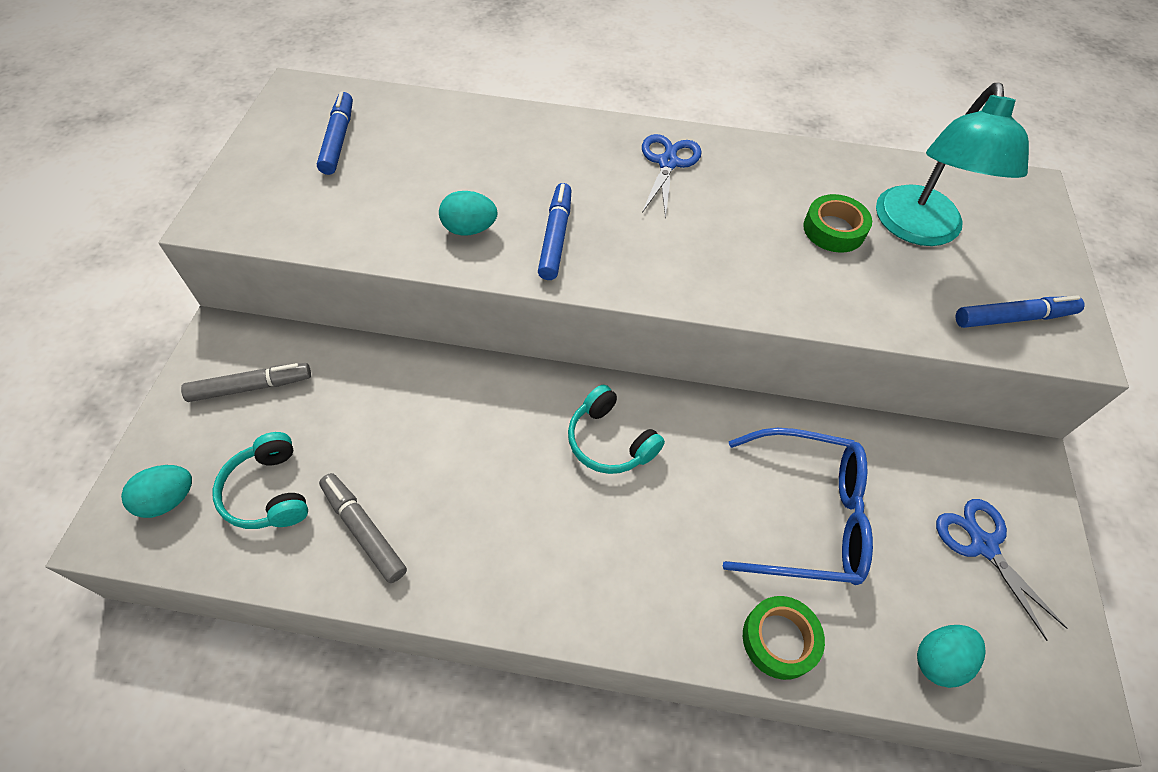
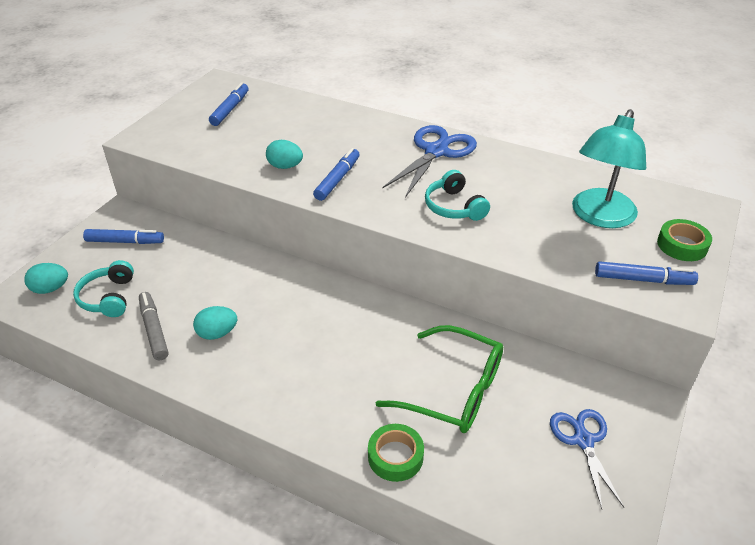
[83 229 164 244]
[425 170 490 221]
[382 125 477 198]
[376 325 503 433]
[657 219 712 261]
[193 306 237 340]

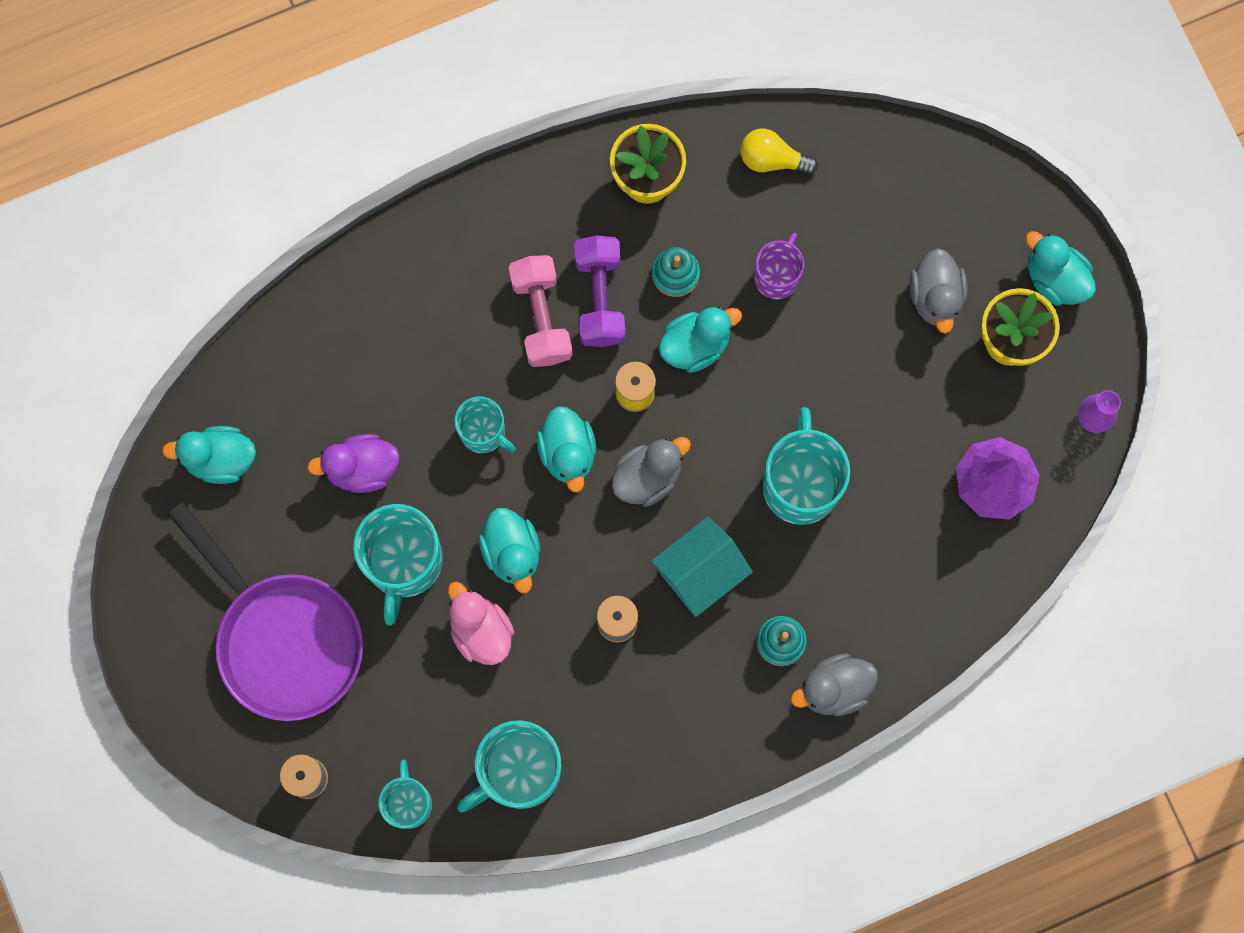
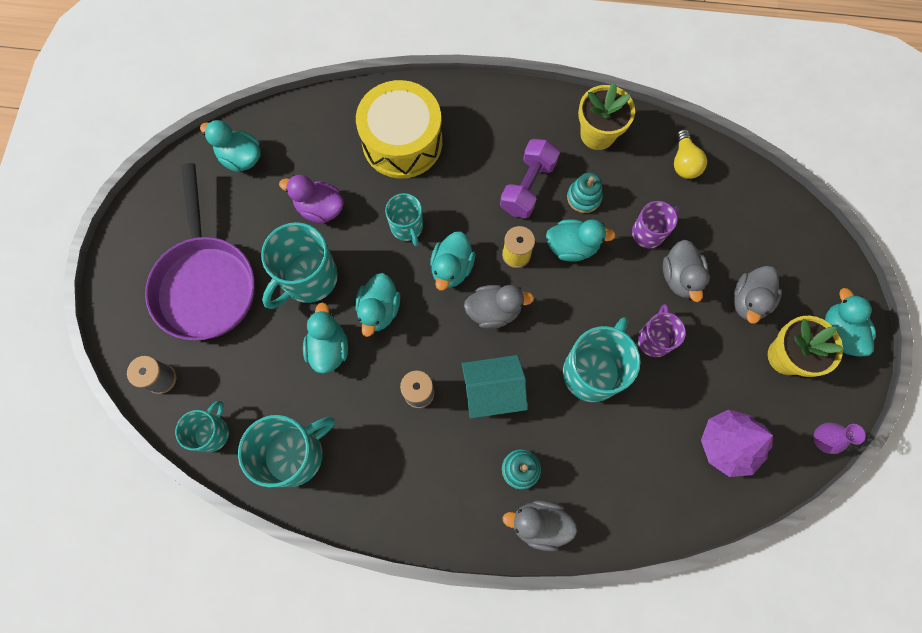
[303 302 348 374]
[238 415 335 487]
[509 255 573 367] (first image)
[674 129 707 179]
[356 80 442 178]
[638 304 686 357]
[663 240 710 302]

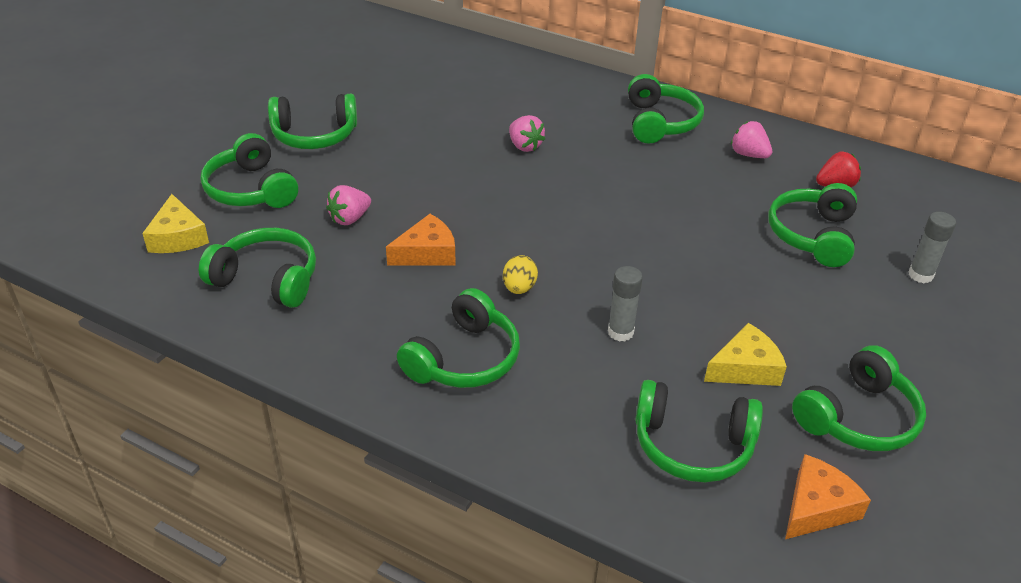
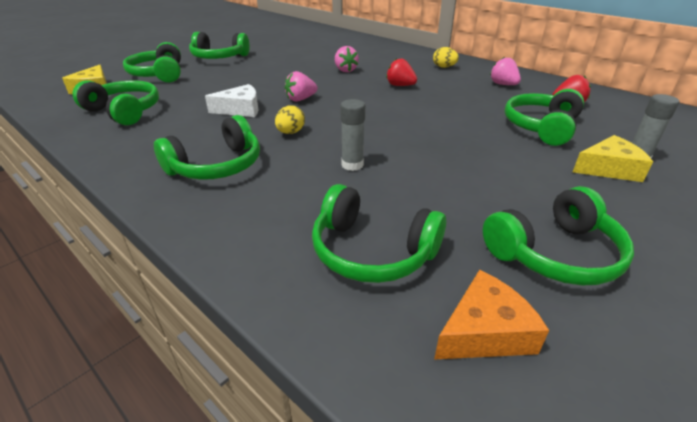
[285 71 318 102]
[205 84 258 117]
[433 47 459 68]
[573 135 653 182]
[386 58 417 86]

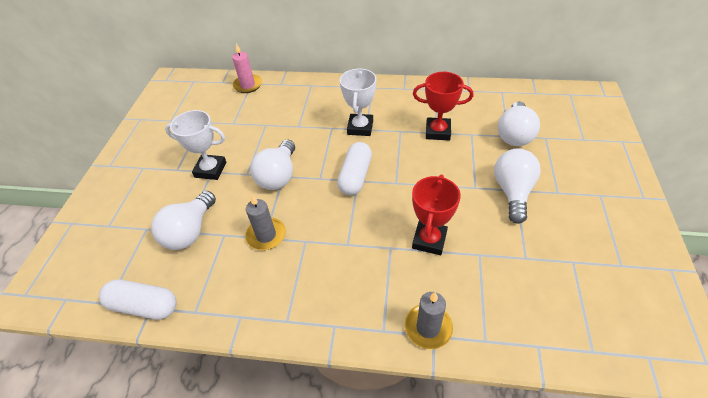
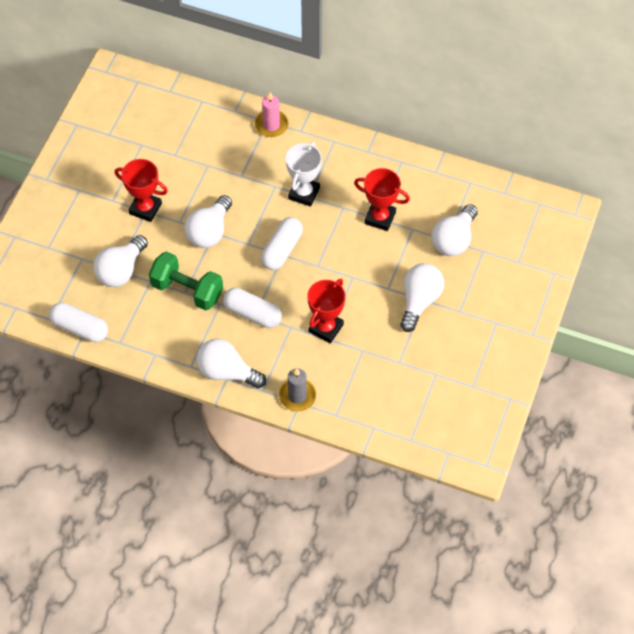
[115 159 168 222]
[254 92 288 137]
[149 251 223 311]
[196 338 266 388]
[223 288 282 328]

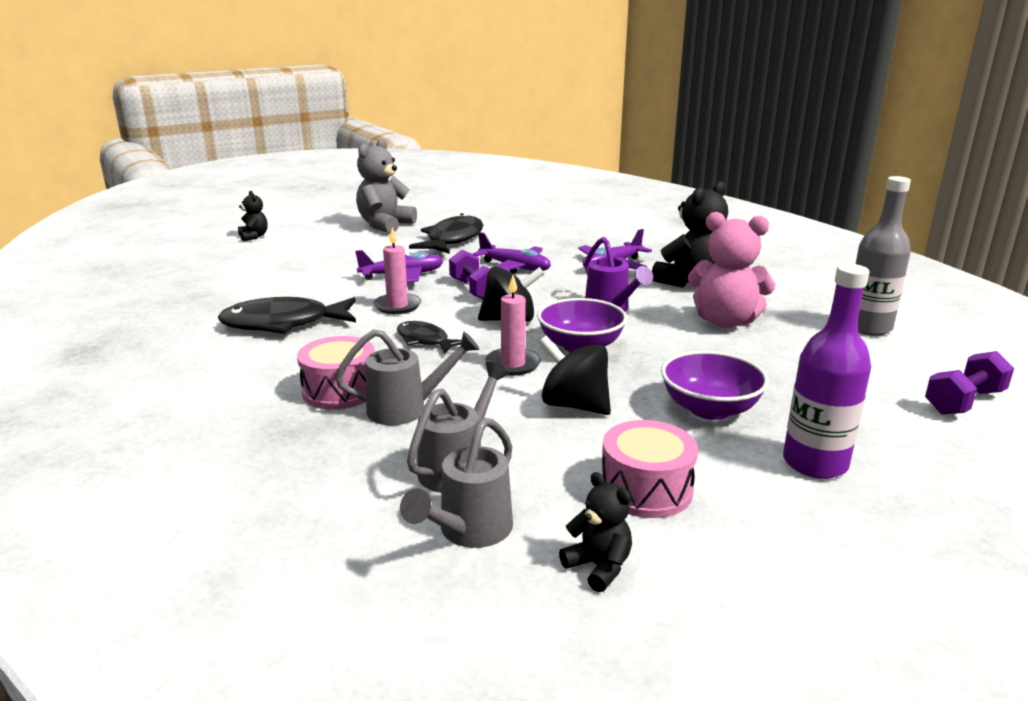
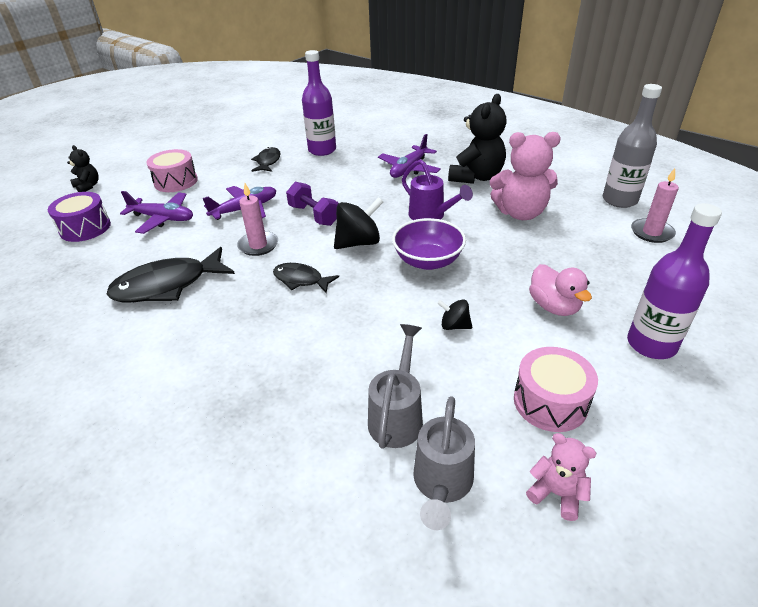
[146 149 198 192]
[335 329 480 425] (first image)
[356 138 417 233] (first image)
[251 147 280 172]
[120 191 193 234]
[631 168 679 243]
[437 299 472 330]
[526 433 597 521]
[529 264 592 316]
[925 351 1014 415] (first image)
[48 192 111 242]
[302 50 336 156]

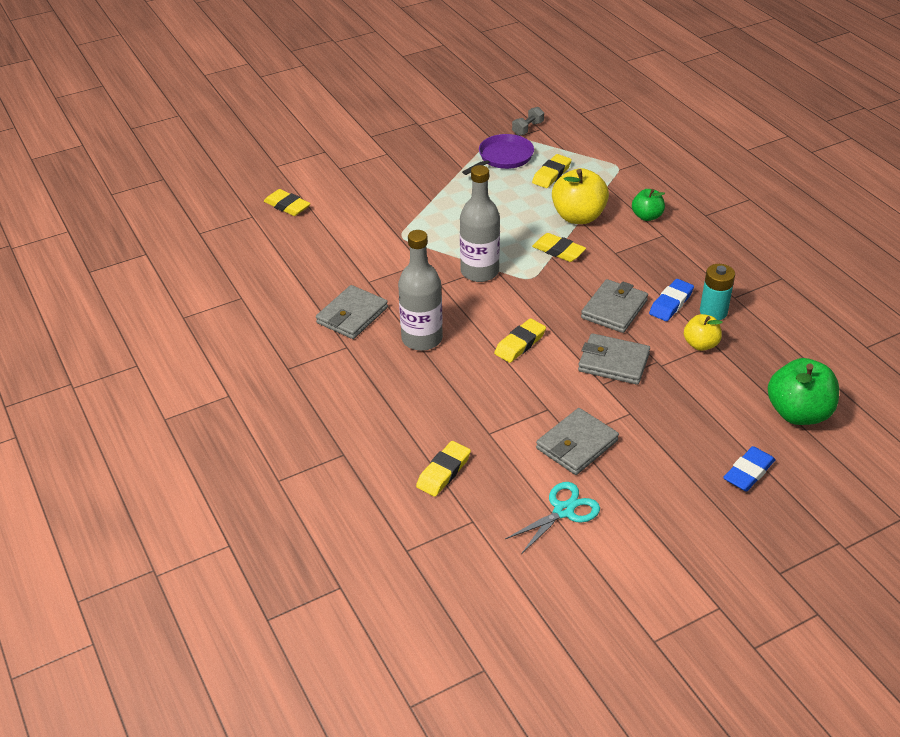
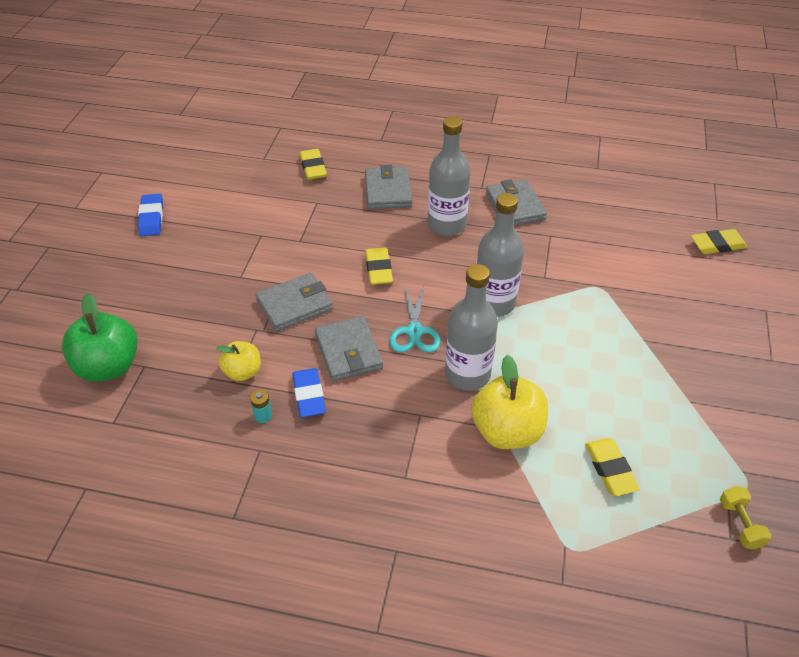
[462 134 534 175] (first image)
[389 285 440 353]
[720 486 772 550]
[445 264 498 391]
[365 165 412 209]
[632 189 665 221] (first image)
[250 389 272 423]
[138 194 163 236]

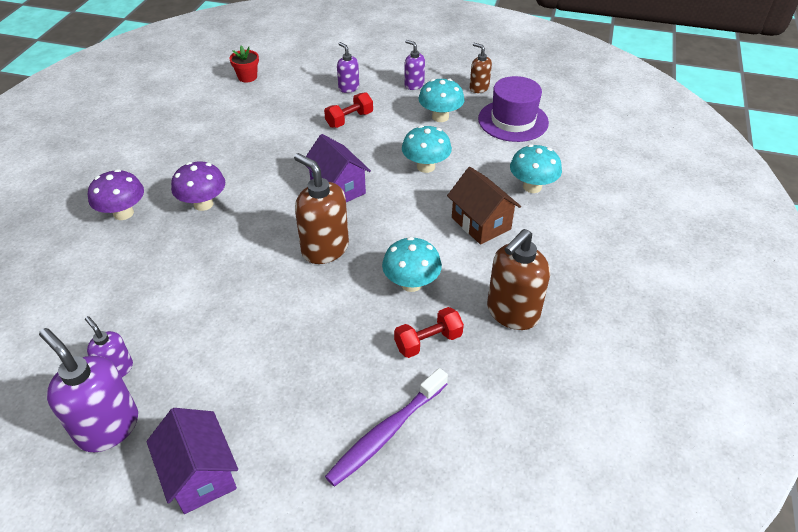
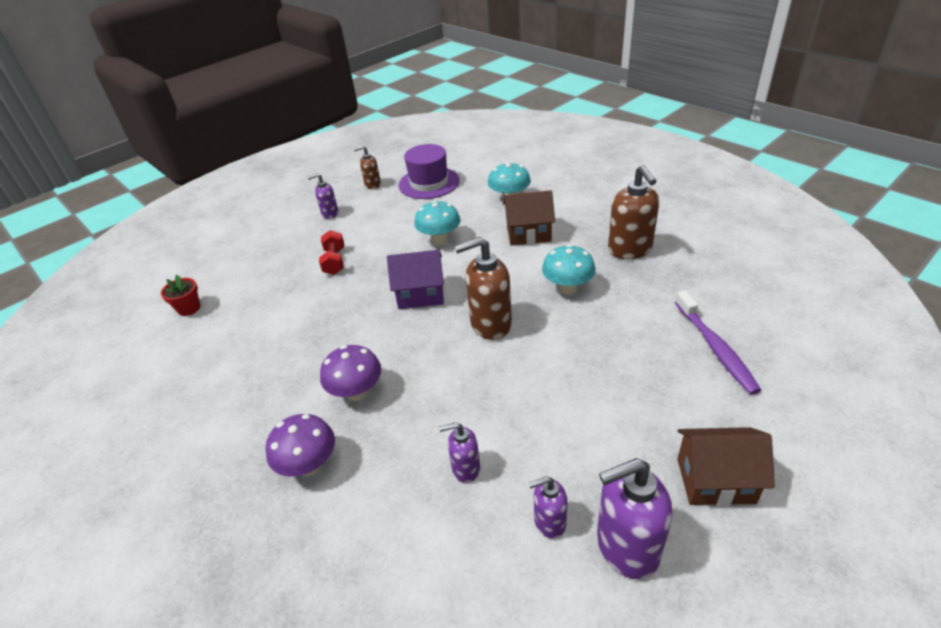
[677 427 775 506]
[439 422 480 483]
[394 307 464 358] (first image)
[419 79 465 122] (first image)

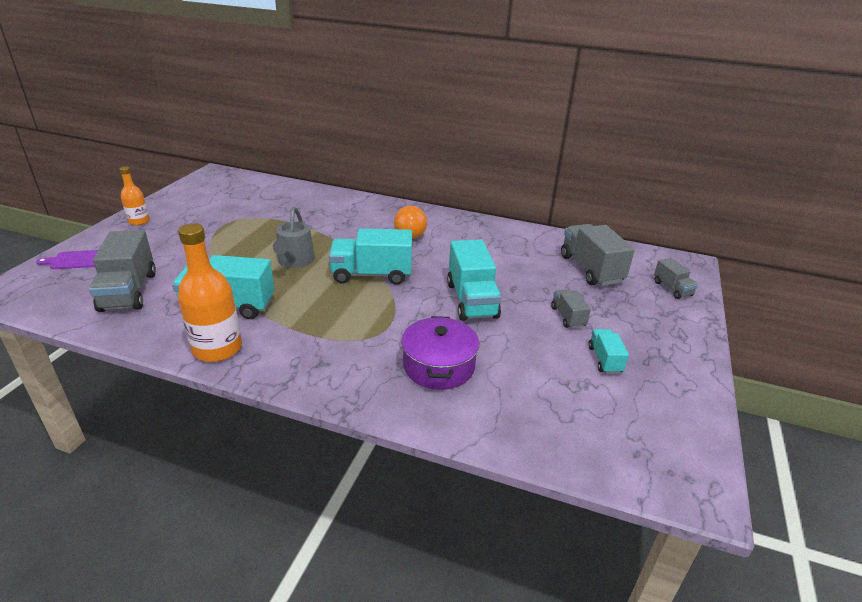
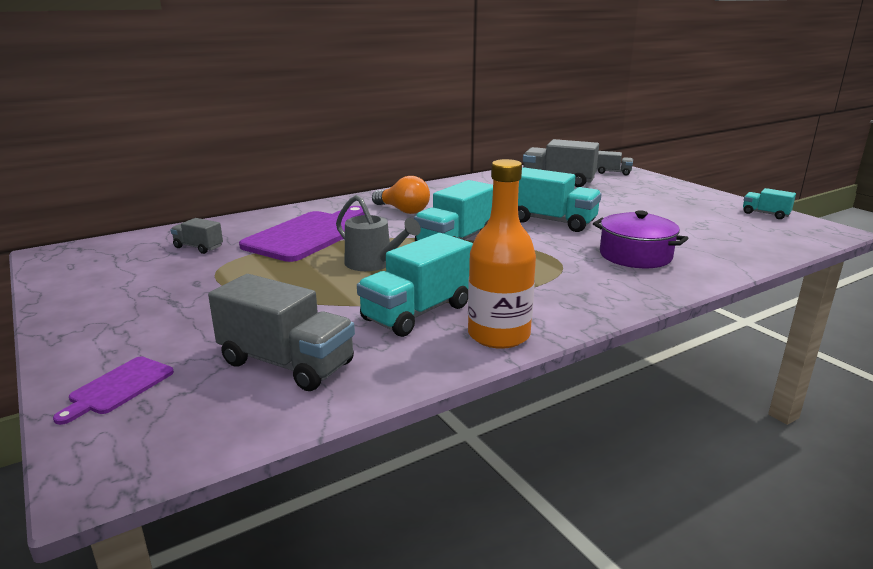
[119 167 150 225] (first image)
[170 218 223 254]
[743 188 796 219]
[239 206 365 262]

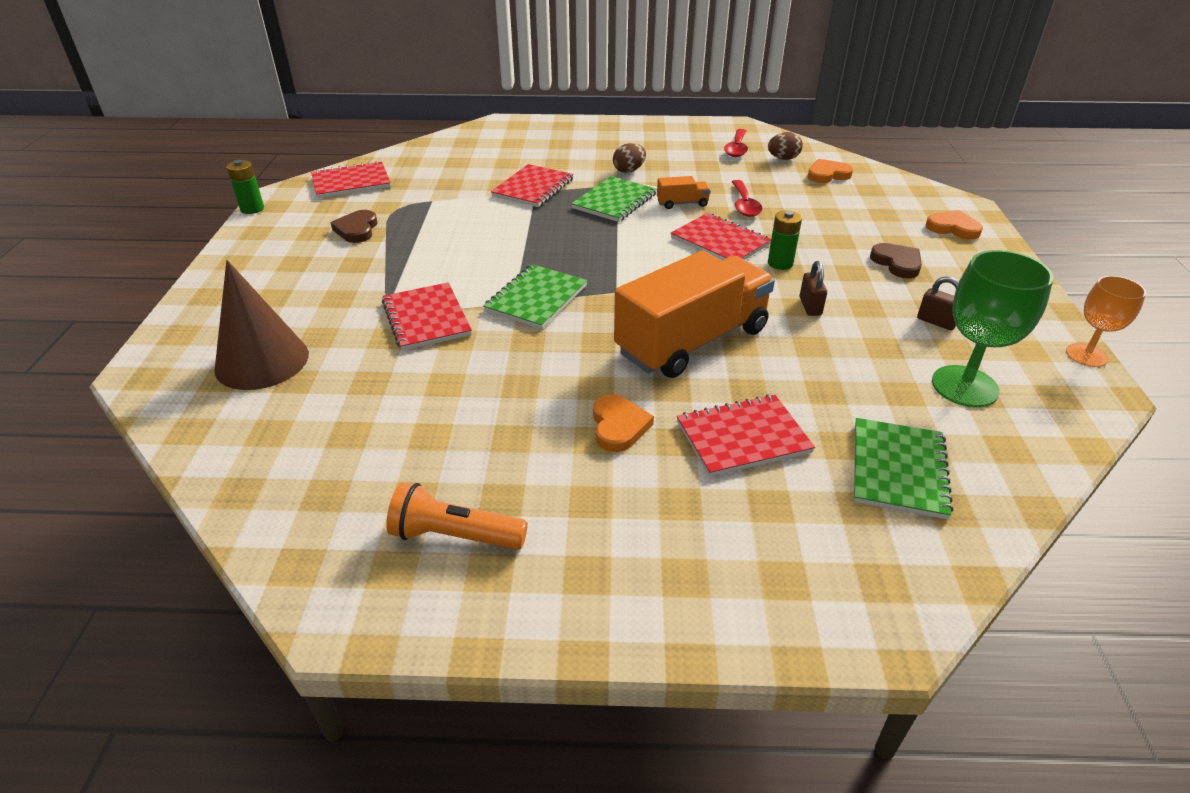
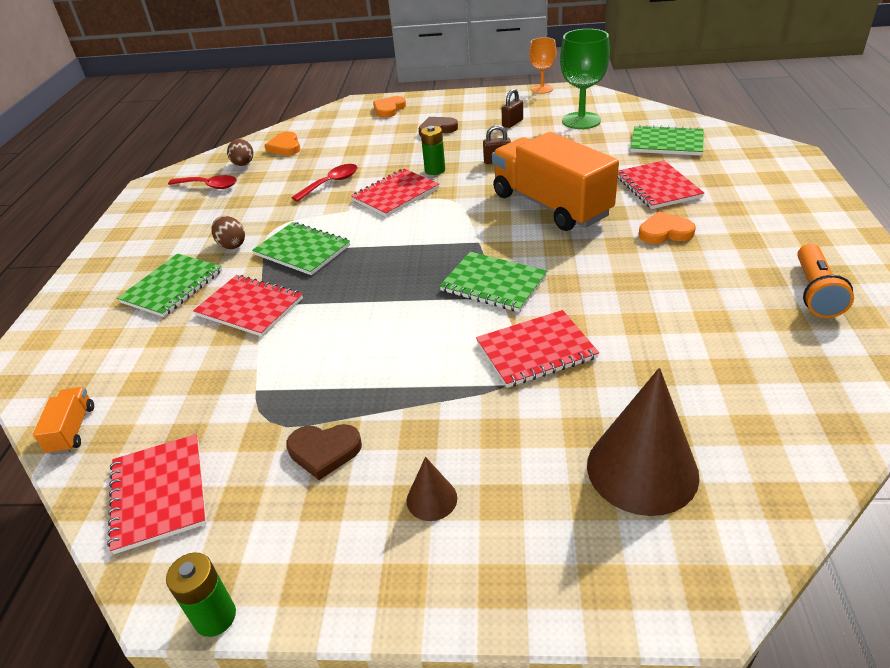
[33 387 94 455]
[292 164 357 202]
[117 254 222 317]
[407 457 457 521]

